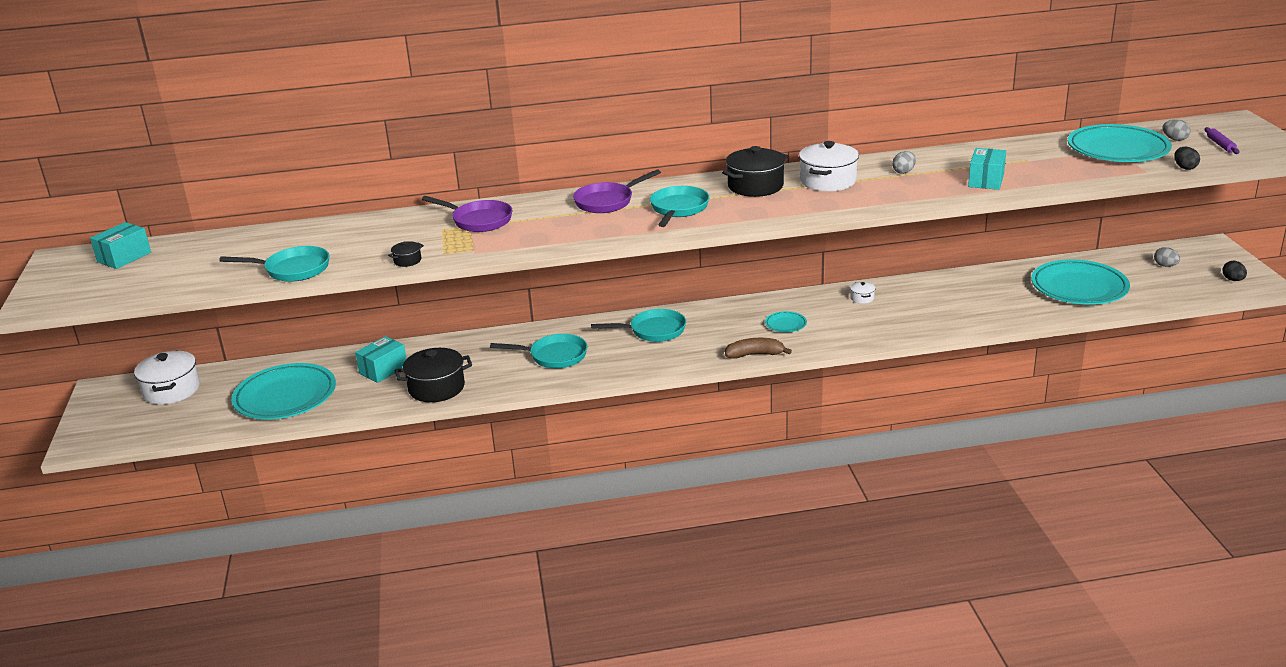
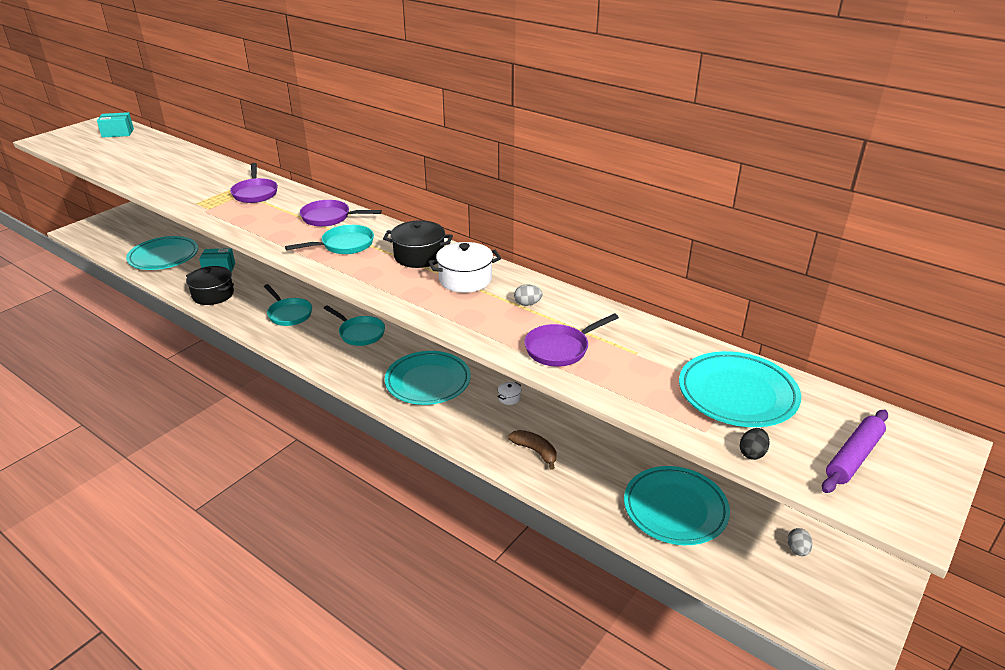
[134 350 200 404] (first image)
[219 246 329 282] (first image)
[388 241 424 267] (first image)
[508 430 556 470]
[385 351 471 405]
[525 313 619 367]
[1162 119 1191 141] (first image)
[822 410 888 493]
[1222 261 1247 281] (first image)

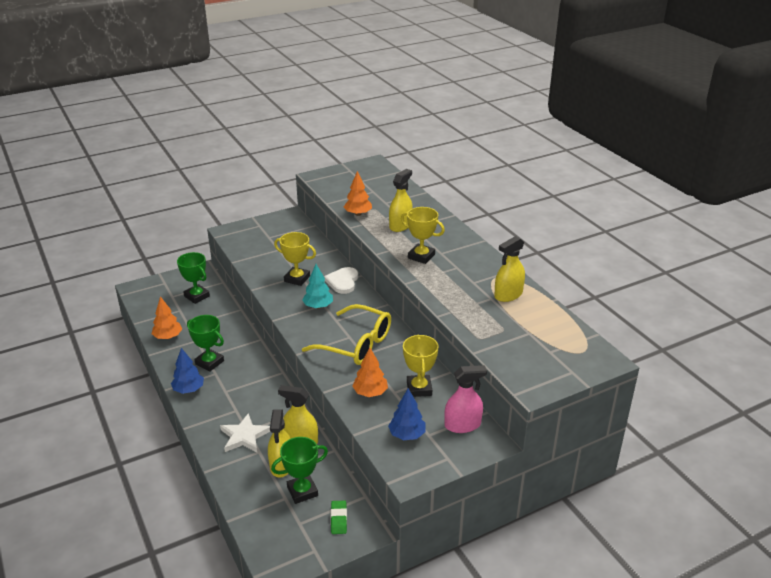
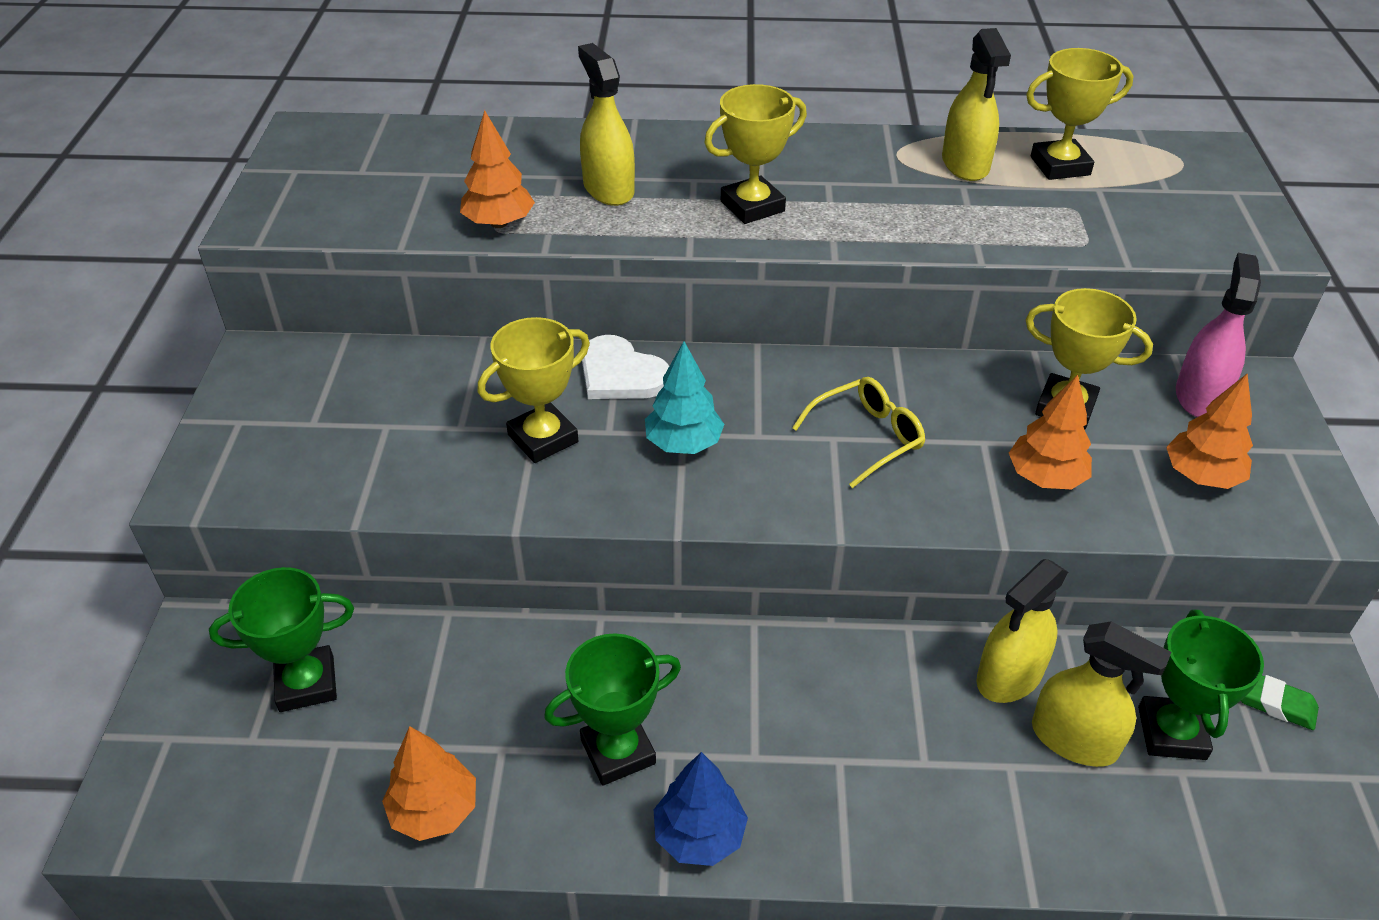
[220 413 270 452] (first image)
[792 377 925 488]
[1166 373 1253 489]
[1026 48 1133 180]

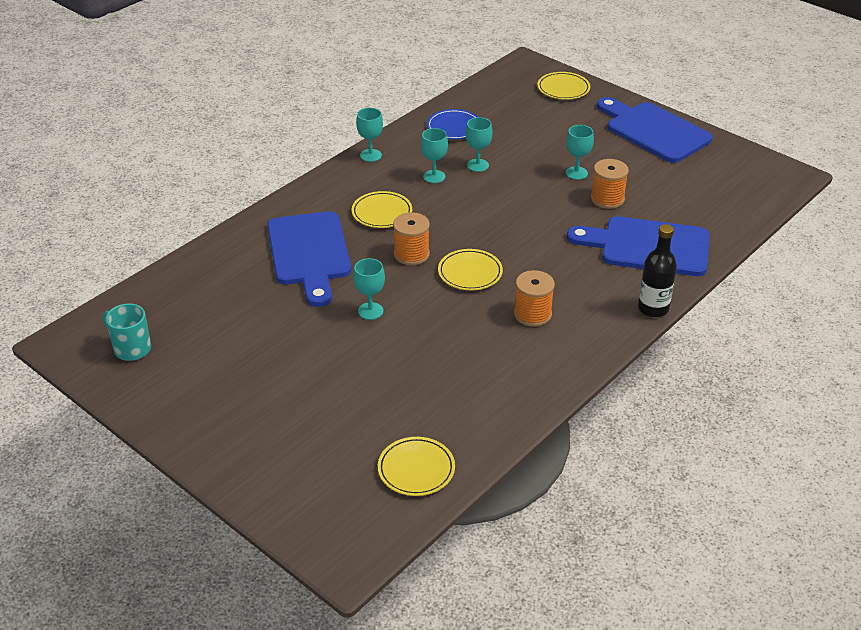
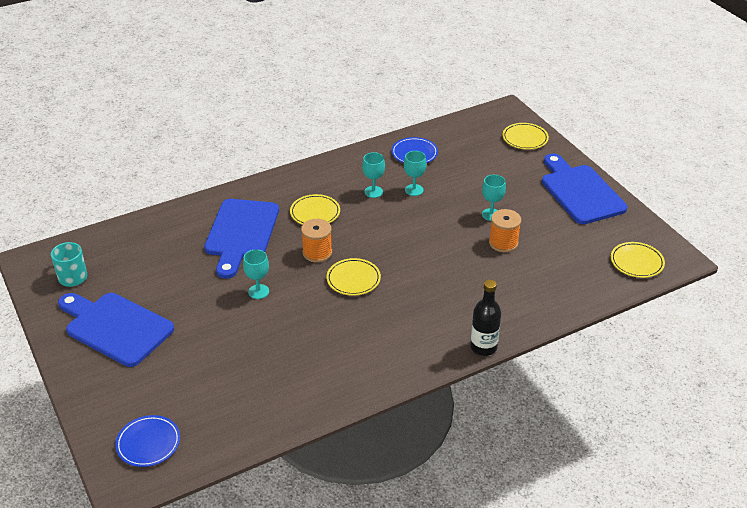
[356 108 383 162] (first image)
[611 242 665 278]
[514 270 555 327] (first image)
[58 293 174 367]
[115 415 180 467]

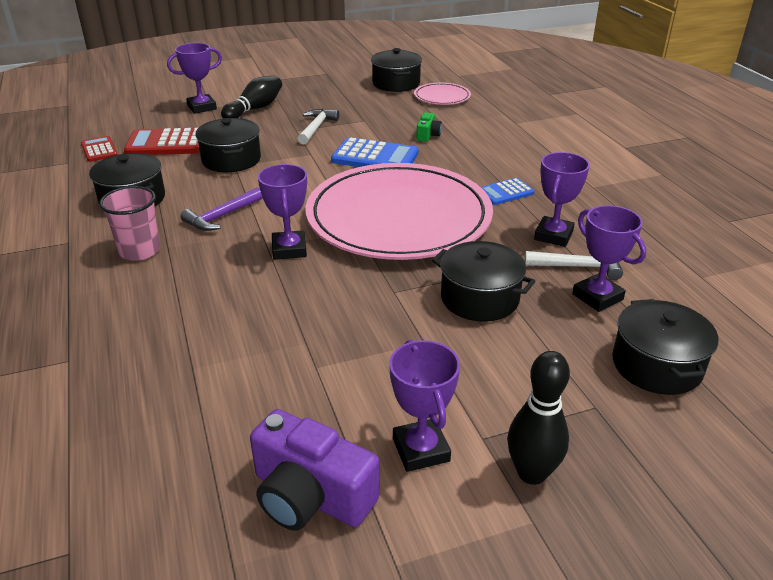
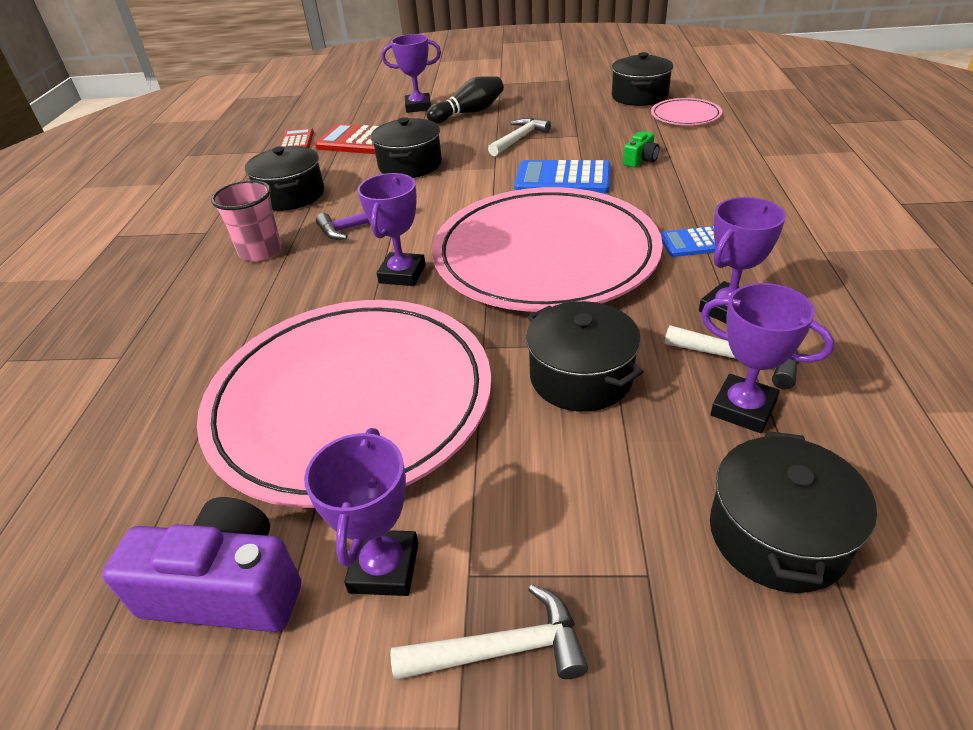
[102 497 301 632]
[514 160 610 194]
[390 584 588 680]
[701 283 834 433]
[197 300 492 508]

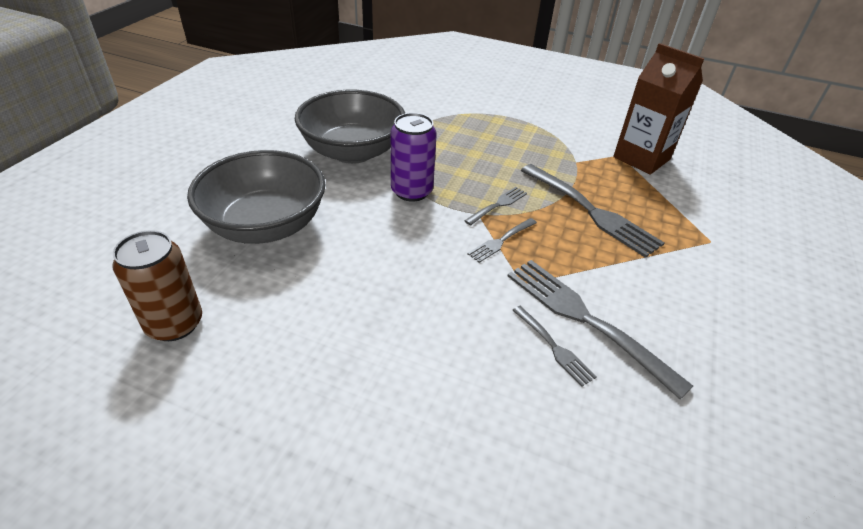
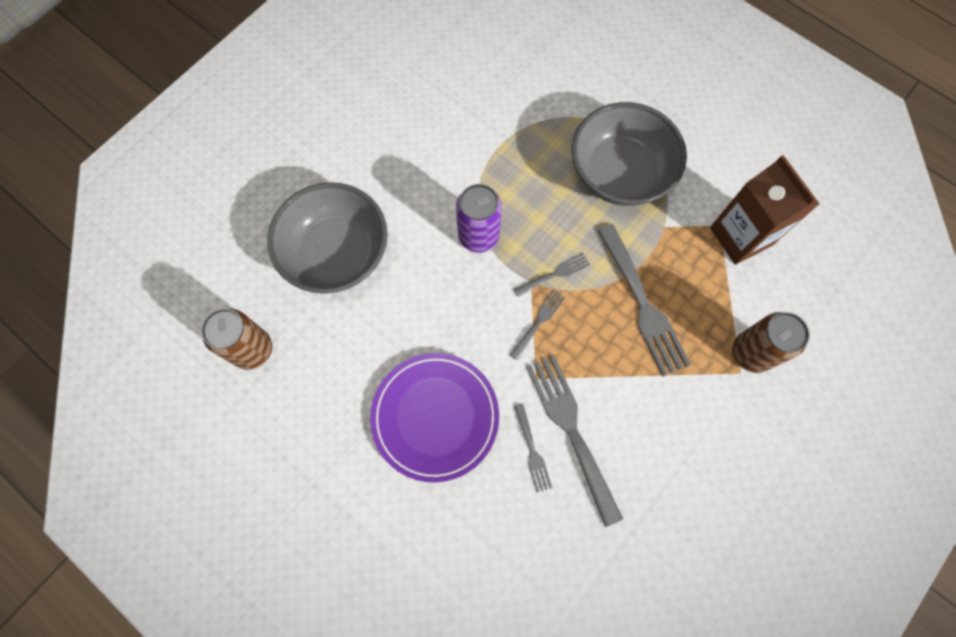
[572 102 687 206]
[510 289 566 360]
[370 353 499 483]
[732 312 809 373]

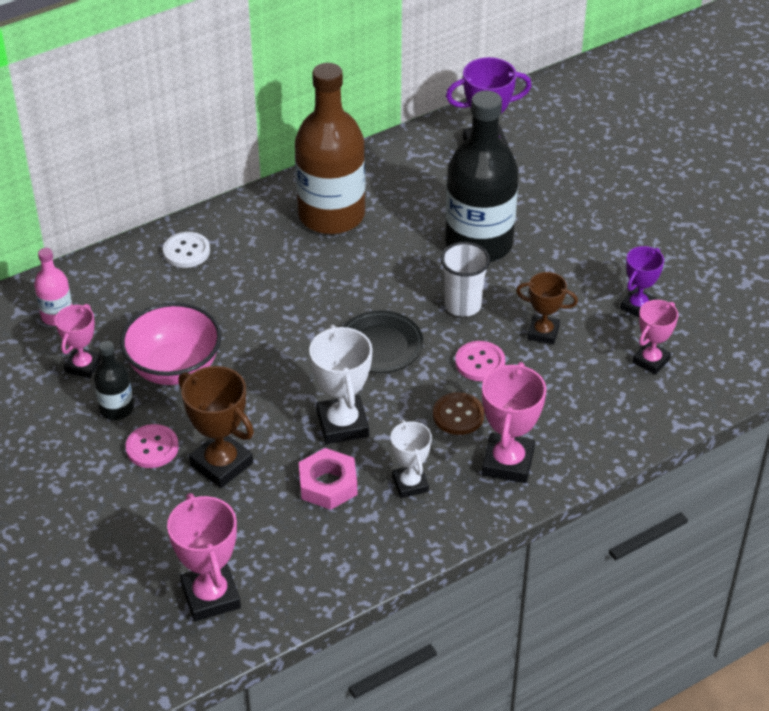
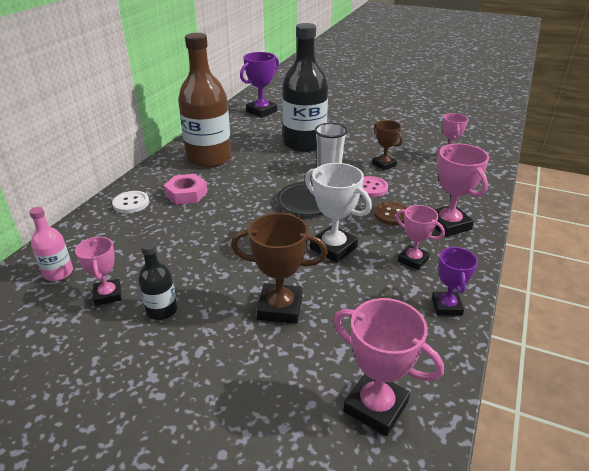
[120 302 221 385] (first image)
[126 424 179 468] (first image)
[164 174 207 205]
[396 205 445 270]
[372 120 403 170]
[432 246 478 316]

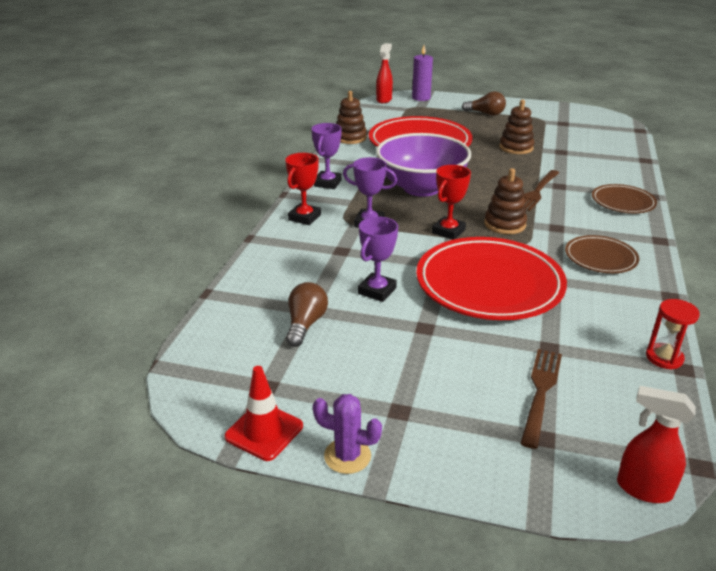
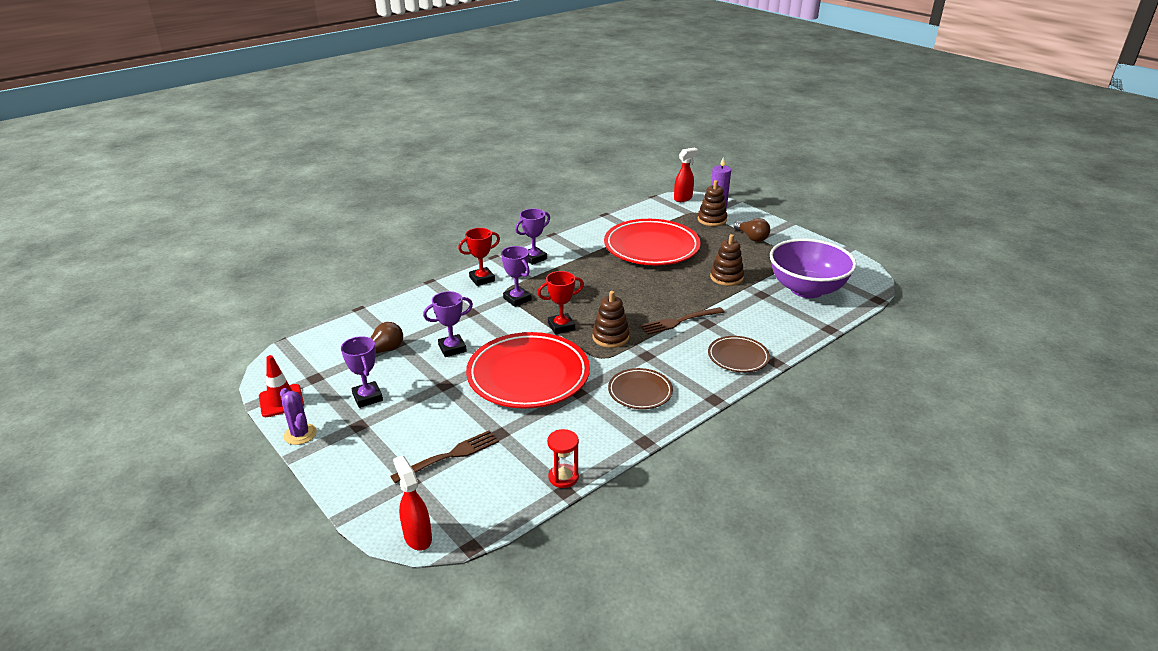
[698 180 727 226]
[770 239 857 298]
[341 336 383 408]

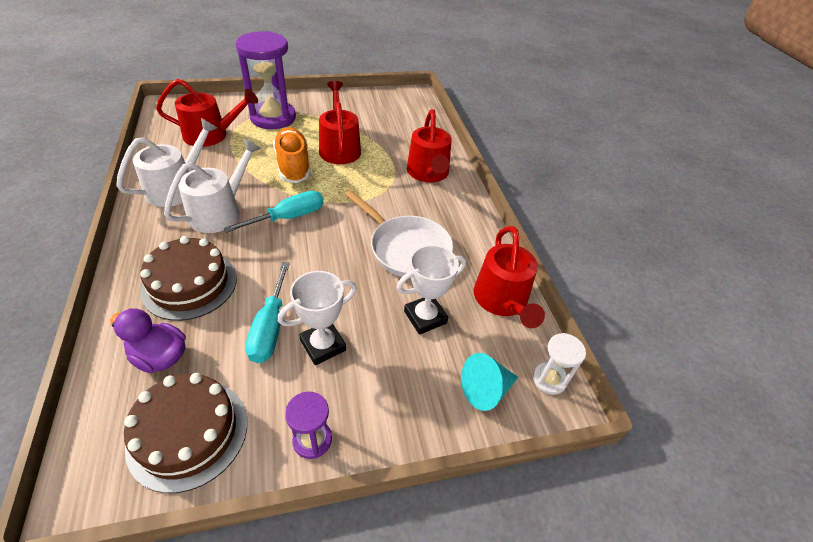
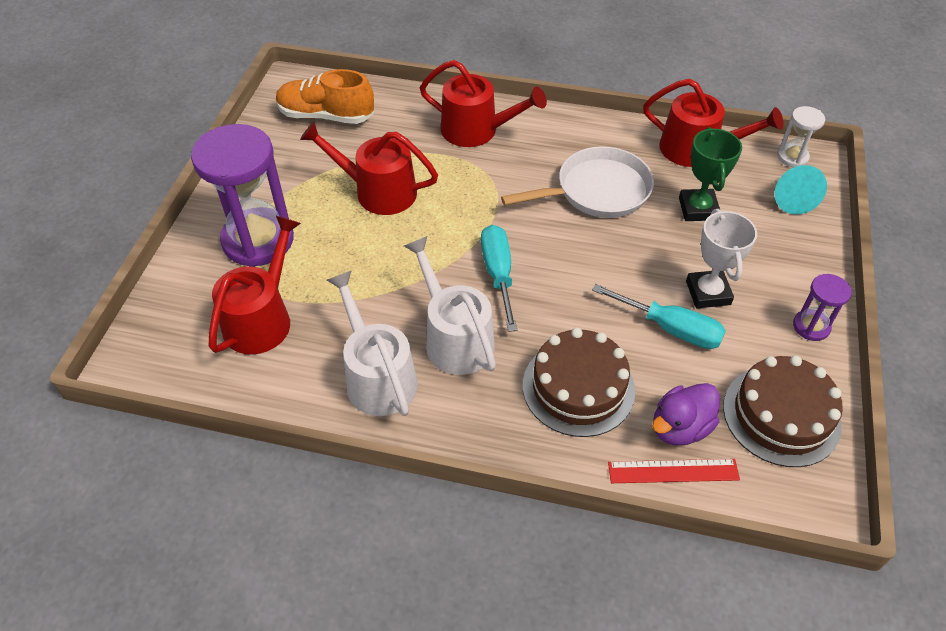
[276 69 374 124]
[679 127 742 221]
[608 459 740 483]

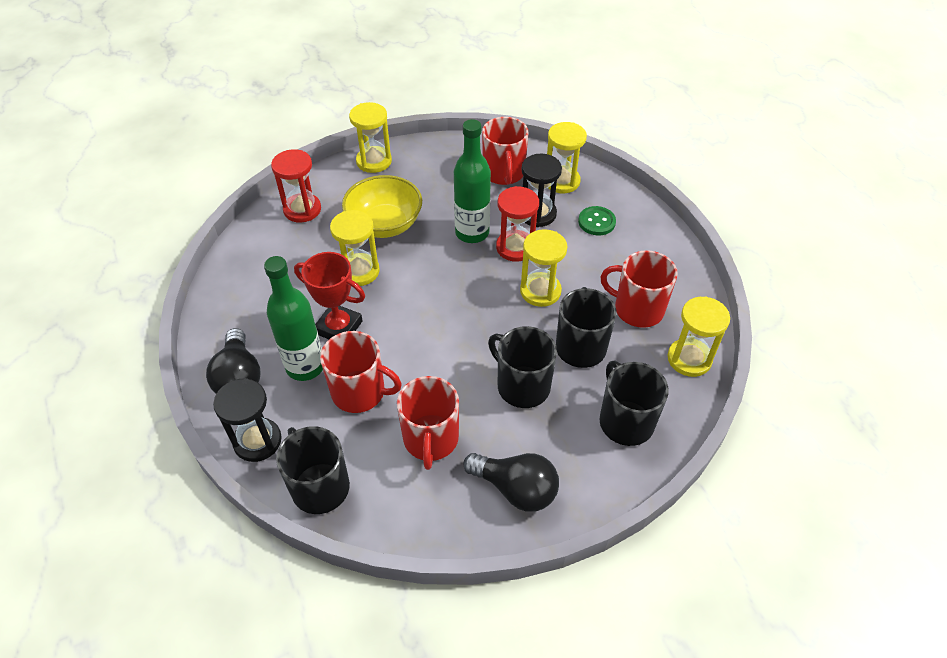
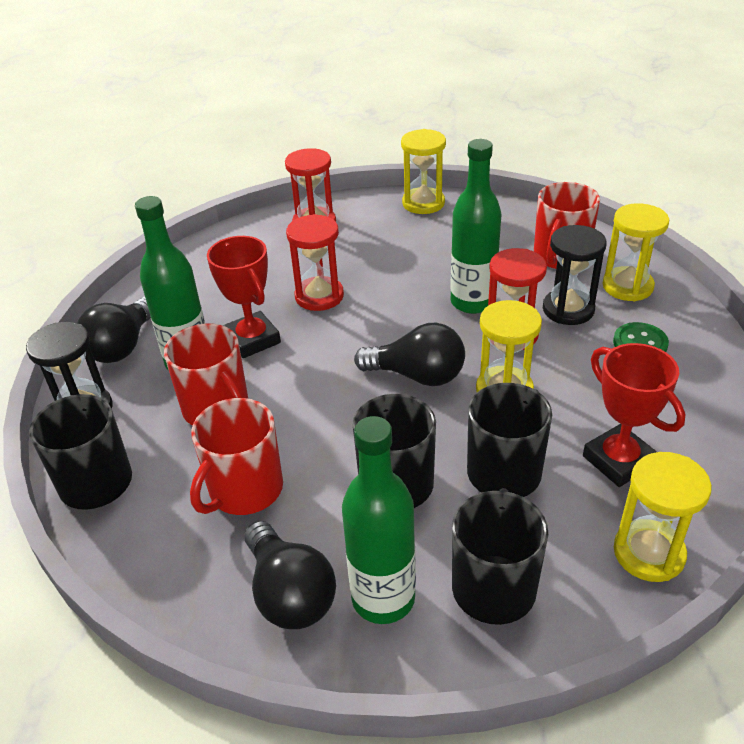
[286 214 344 311]
[342 175 422 238] (first image)
[583 343 685 487]
[342 416 416 624]
[354 323 465 386]

